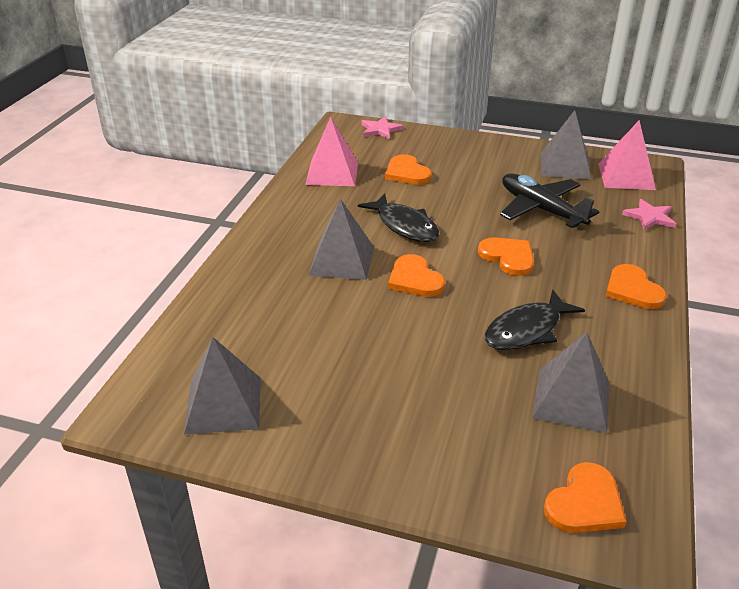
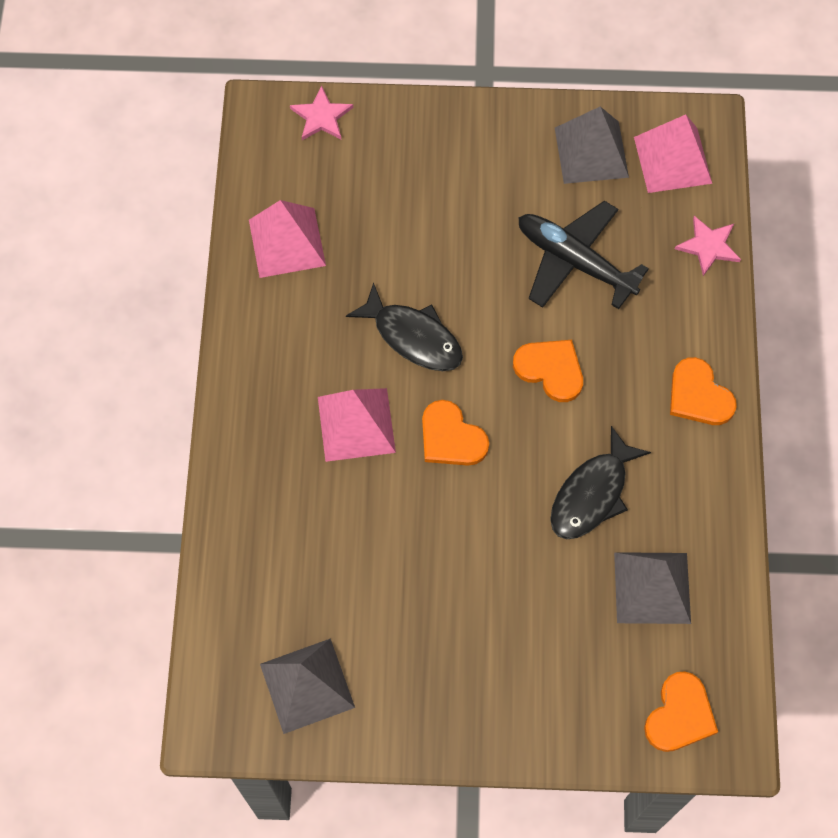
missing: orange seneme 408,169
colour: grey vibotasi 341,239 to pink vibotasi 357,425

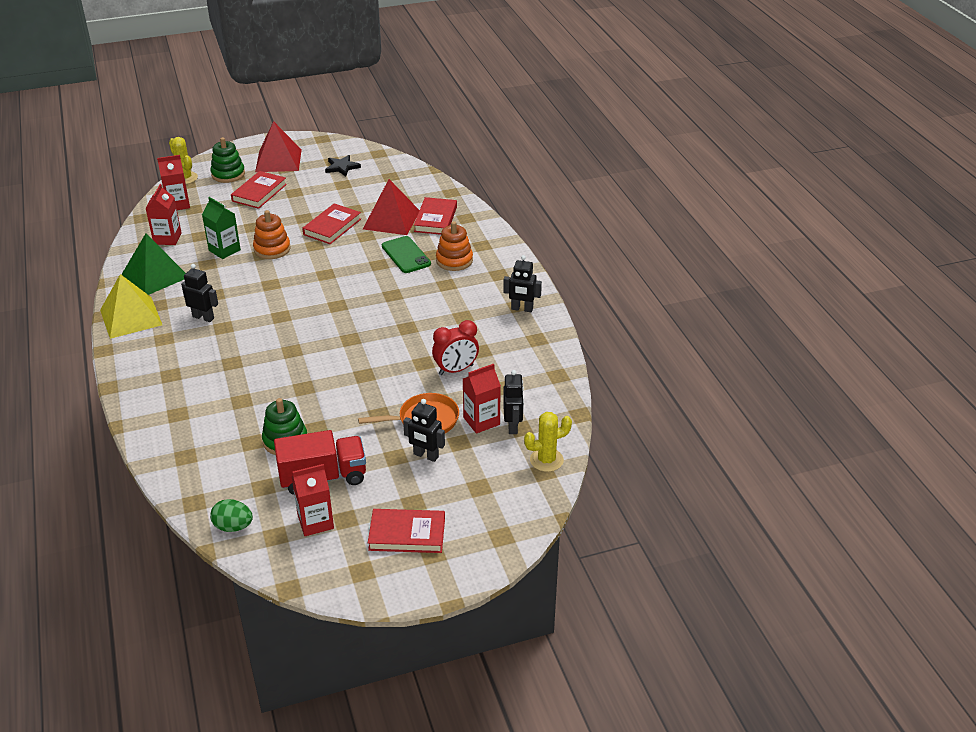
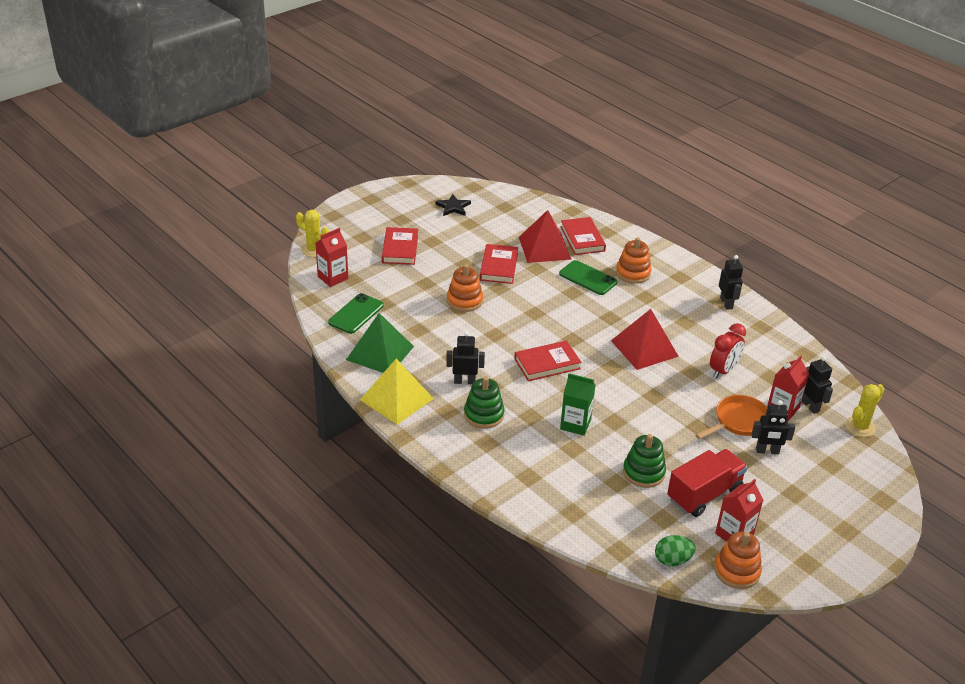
appeared: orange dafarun 738,560
relocated: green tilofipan 221,228 to 578,404; green dafarun 227,160 to 484,403; red vibotasi 278,146 to 645,339; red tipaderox 406,531 to 547,360
exchanged: red tilofipan 163,214 to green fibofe 356,313
spun: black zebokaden 522,283 = 731,282 90 degrees counterclockwise

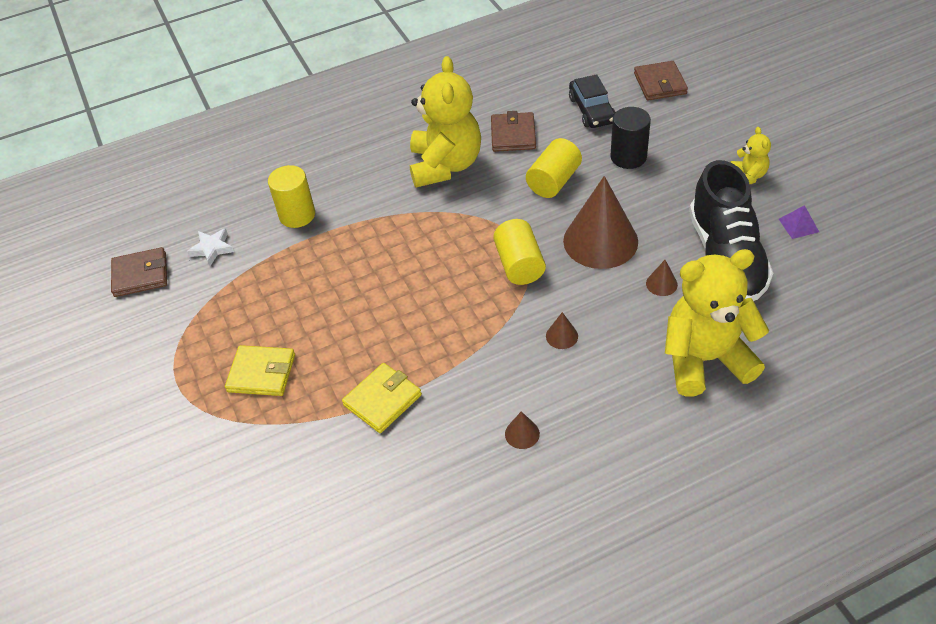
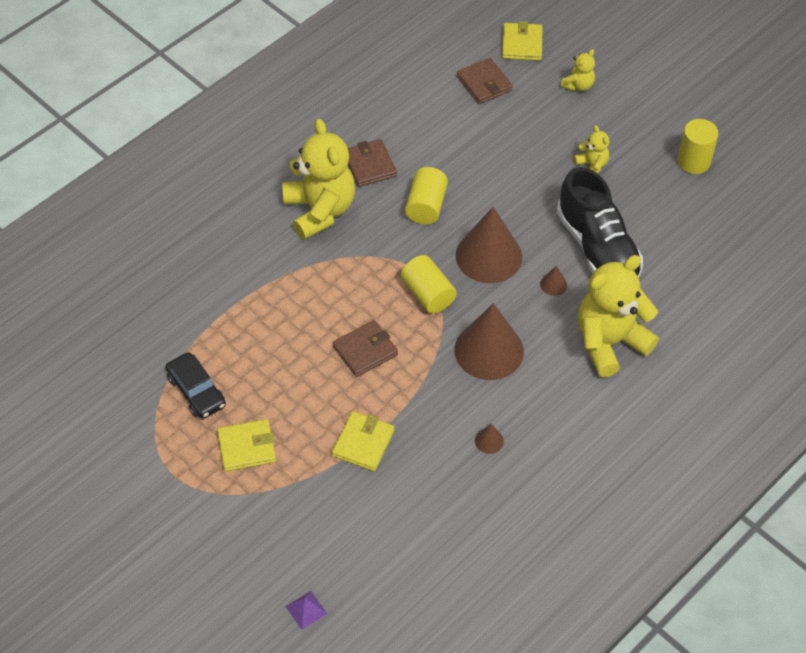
missing: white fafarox 210,247; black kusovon 631,138
appeared: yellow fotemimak 522,41; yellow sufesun 578,70
relocated: brown fotemimak 139,272 to 365,348; yellow kusovon 291,196 to 698,146; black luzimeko 592,101 to 196,385; purple vibotasi 799,222 to 306,610
size: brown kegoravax 562,330 = 489,341 x2.49

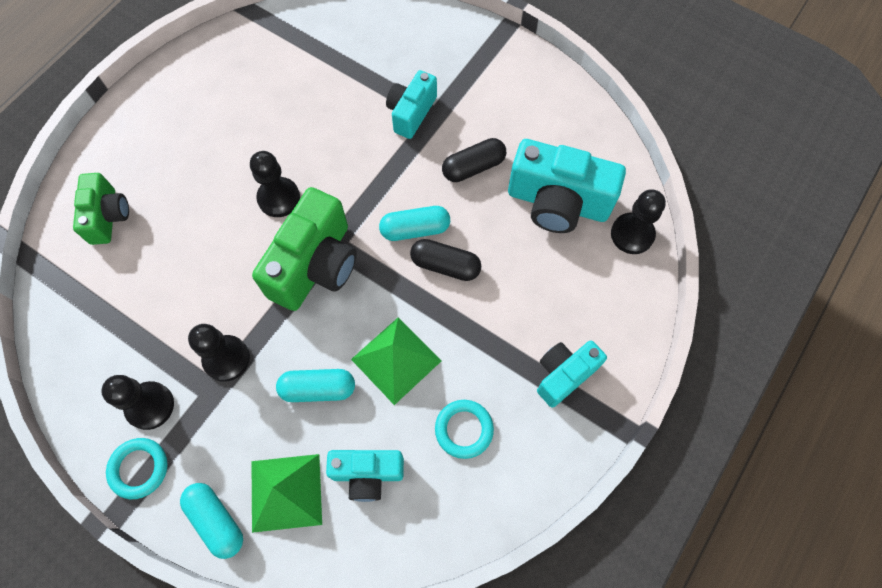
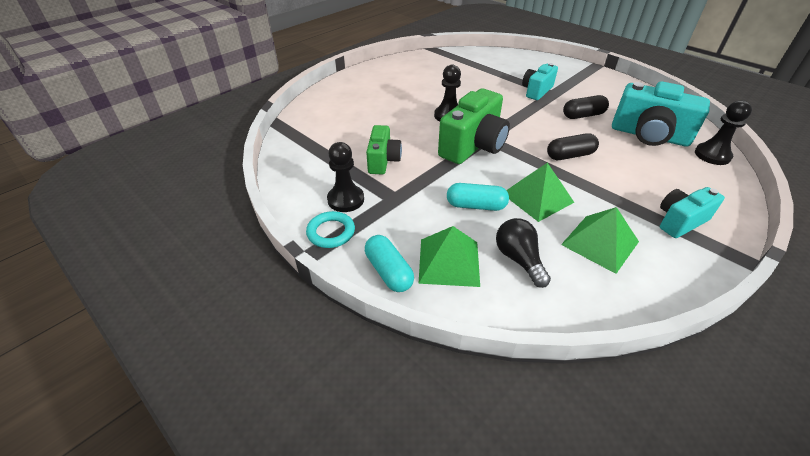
missing: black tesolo 219,353; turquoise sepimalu 414,223
relocated: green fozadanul 101,209 to 384,150
exchanged: turquoise fozadanul 365,476 to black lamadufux 523,253; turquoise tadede 464,429 to green vibotasi 600,240
spun: black sepimalu 445,260 = 573,146 45 degrees counterclockwise

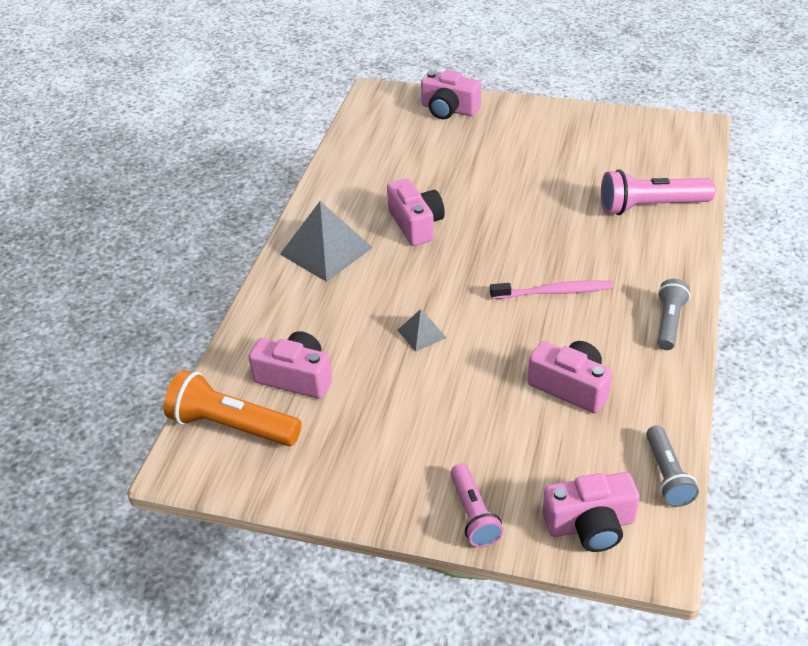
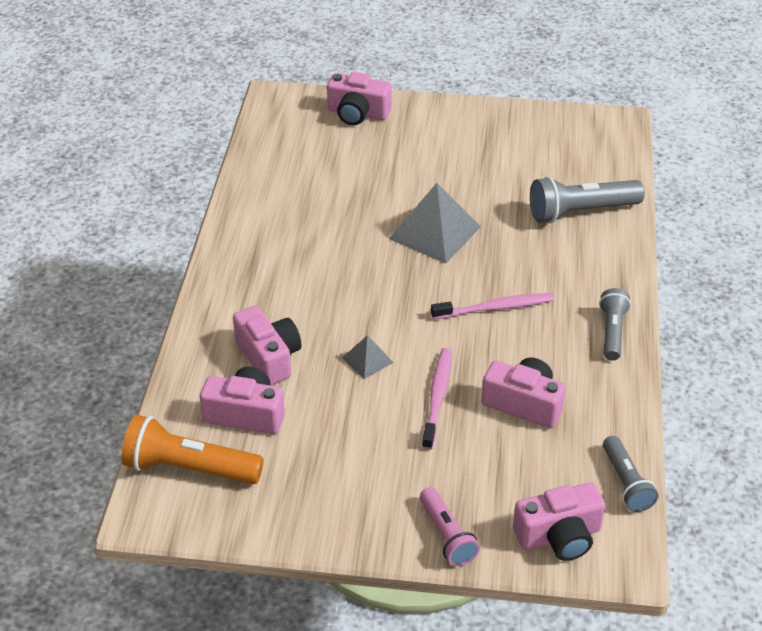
appeared: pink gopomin 437,399
relocated: grey vibotasi 326,241 to 435,223; pink fozadanul 416,212 to 267,346
colour: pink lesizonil 658,192 to grey lesizonil 587,199

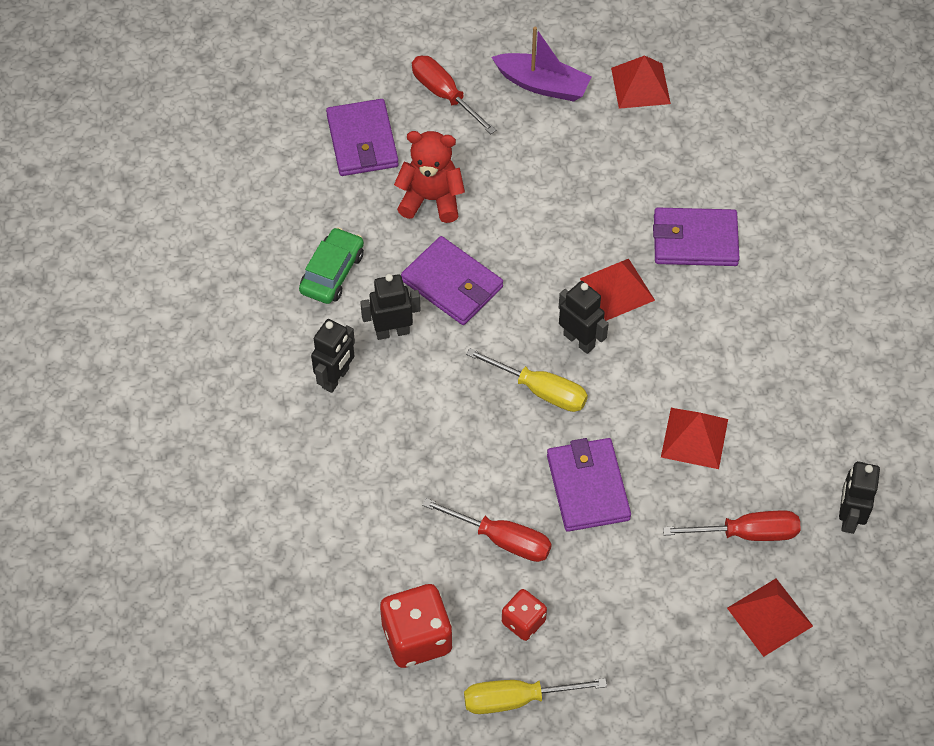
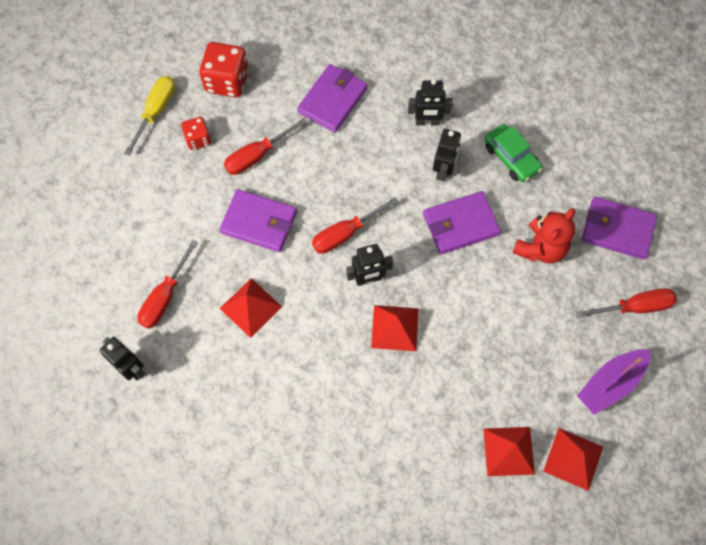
relocated: purple fotemimak 696,237 to 332,98; red vibotasi 770,617 to 509,451
colour: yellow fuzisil 527,380 to red fuzisil 355,225
spun: black zebokaden 333,356 = 430,102 60 degrees counterclockwise

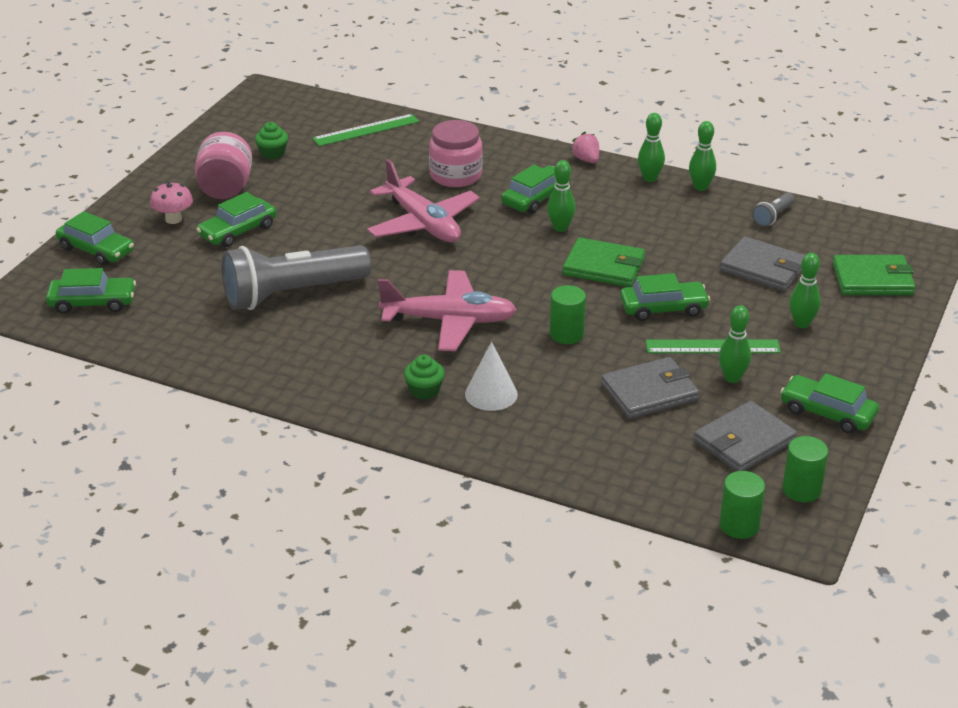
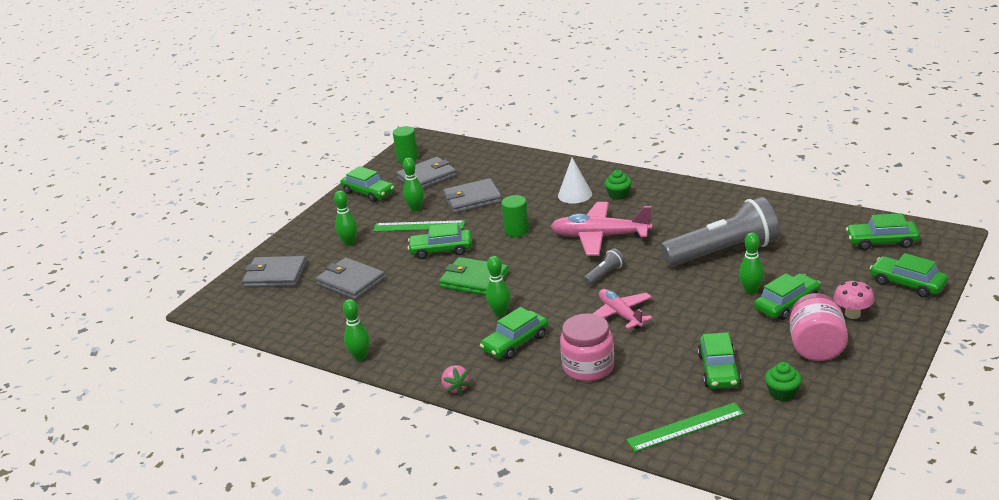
missing: green kusovon 742,505
appeared: green luzimeko 719,360
relocated: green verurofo 651,147 to 751,263; grey lesizonil 773,210 to 604,267
colour: green fotemimak 874,275 to grey fotemimak 274,272
size: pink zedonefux 423,200 = 623,309 x0.66

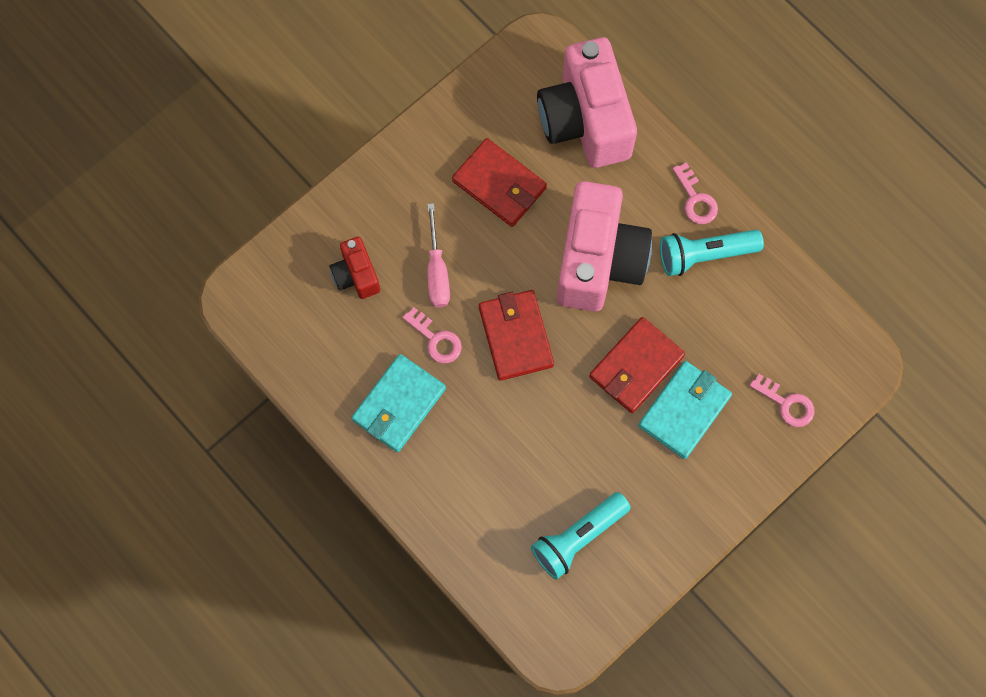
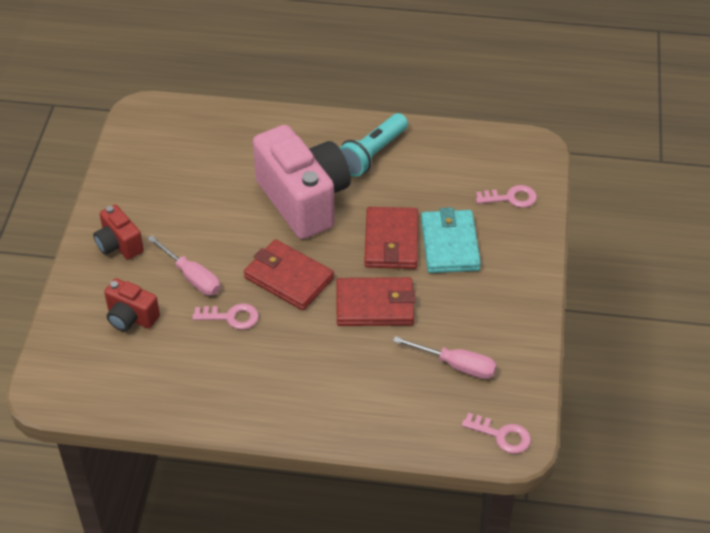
missing: turquoise fotemimak 399,403; pink fozadanul 587,102
appeared: red fozadanul 118,232
relocated: red fotemimak 499,182 to 376,301; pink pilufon 695,193 to 496,433
exchanged: turquoise lesizonil 581,536 to pink fuzisil 445,357

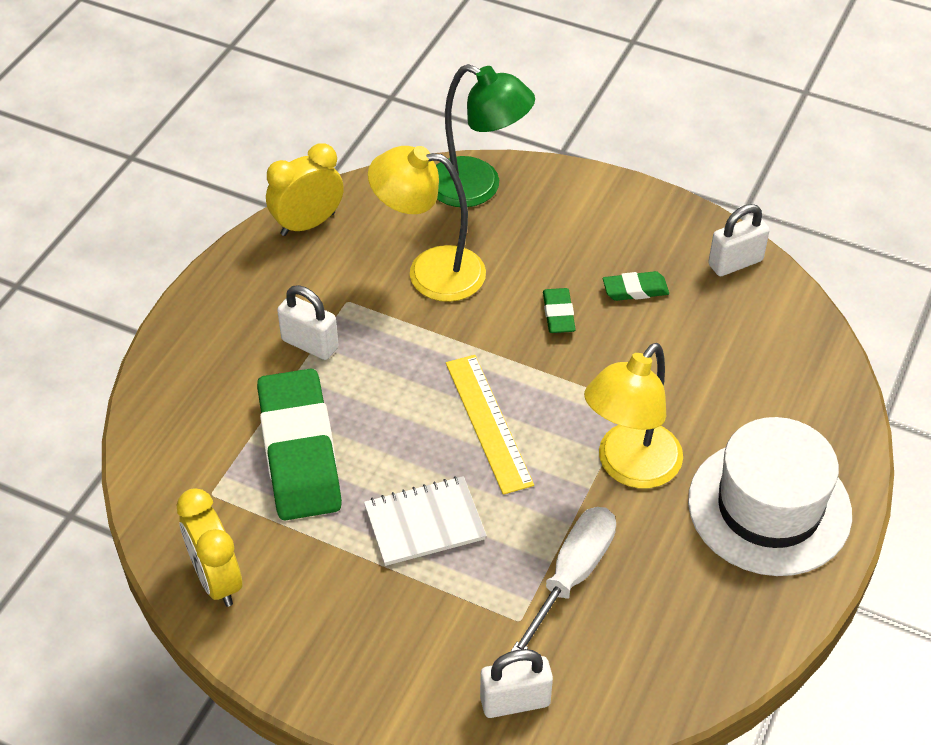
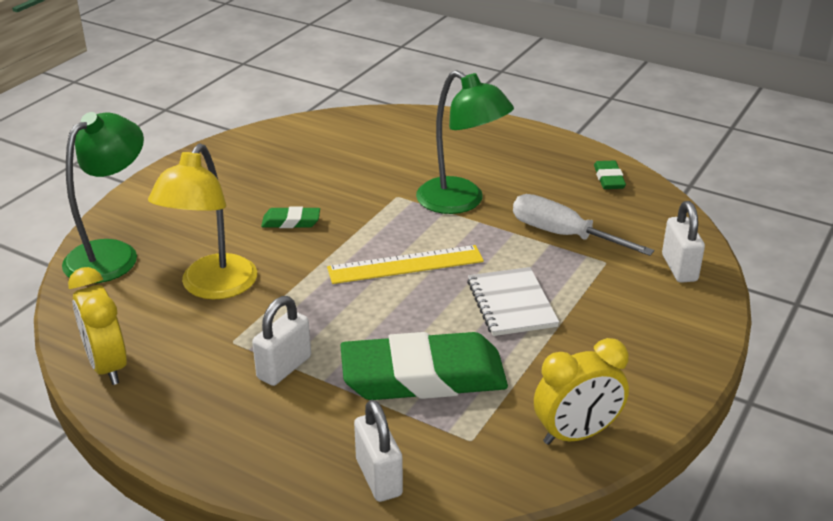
missing: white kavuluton 770,496
relocated: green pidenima 636,286 to 610,175; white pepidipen 739,240 to 378,450
colour: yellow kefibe 633,415 to green kefibe 465,142

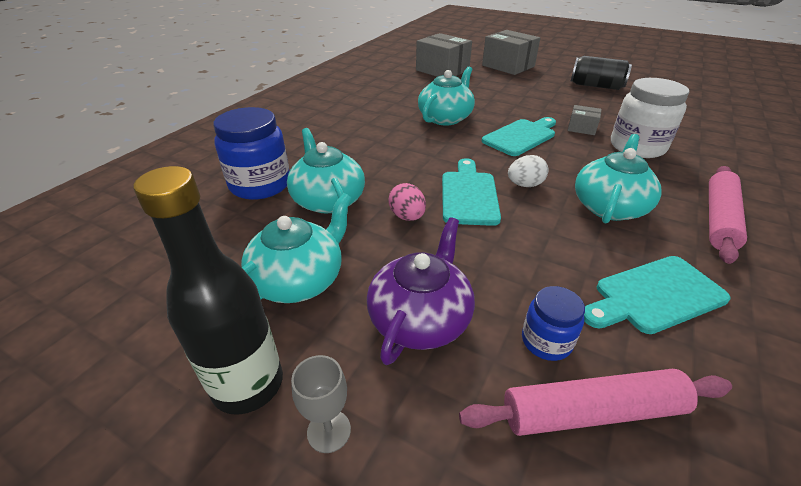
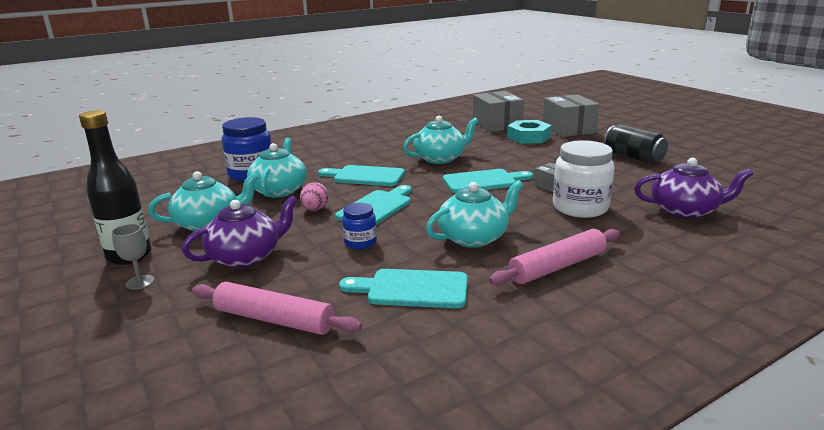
missing: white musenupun 528,171
appeared: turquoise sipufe 361,175; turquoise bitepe 529,132; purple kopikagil 693,188
relocated: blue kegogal 553,323 to 359,226

